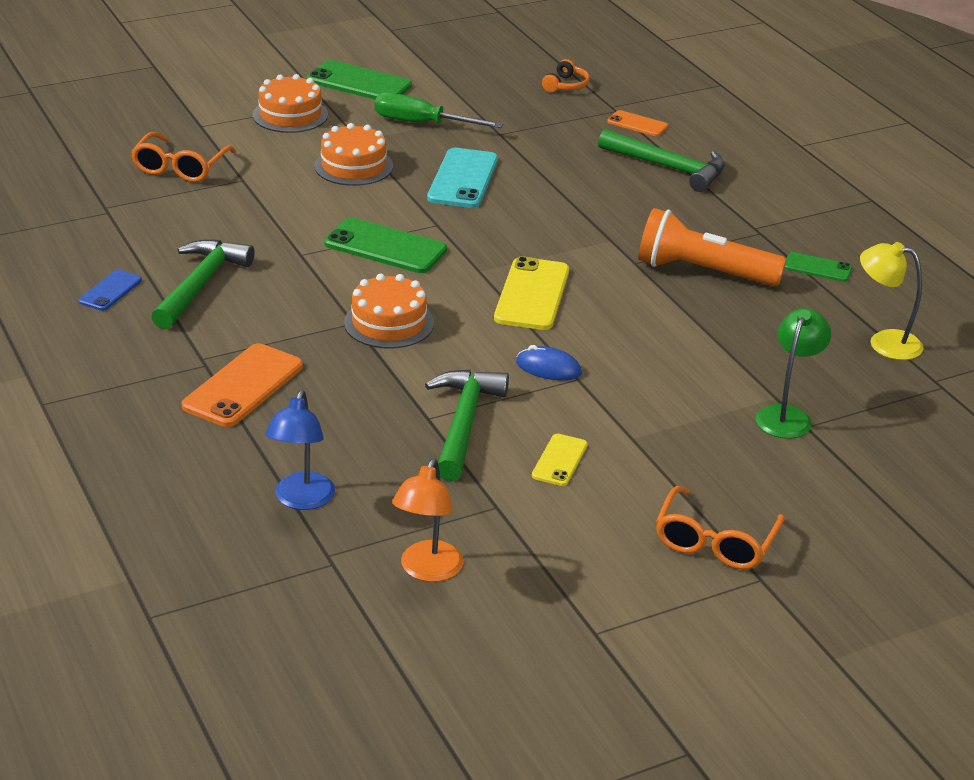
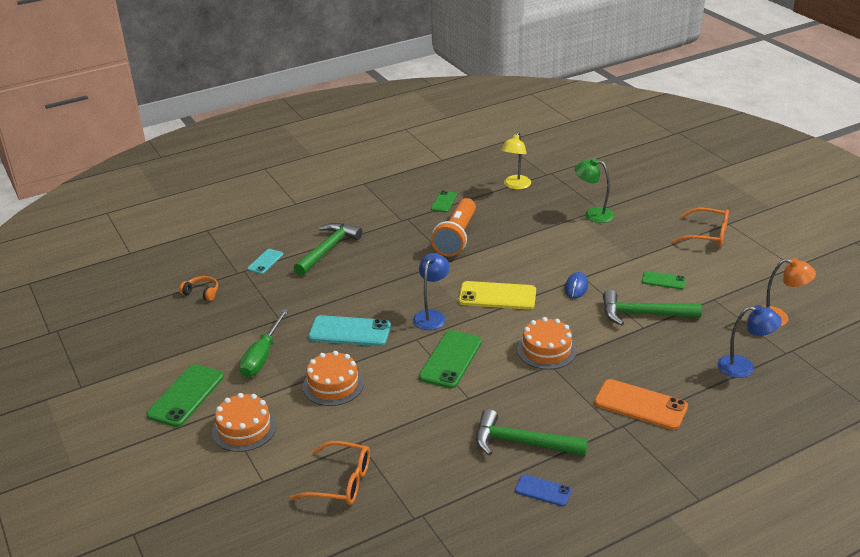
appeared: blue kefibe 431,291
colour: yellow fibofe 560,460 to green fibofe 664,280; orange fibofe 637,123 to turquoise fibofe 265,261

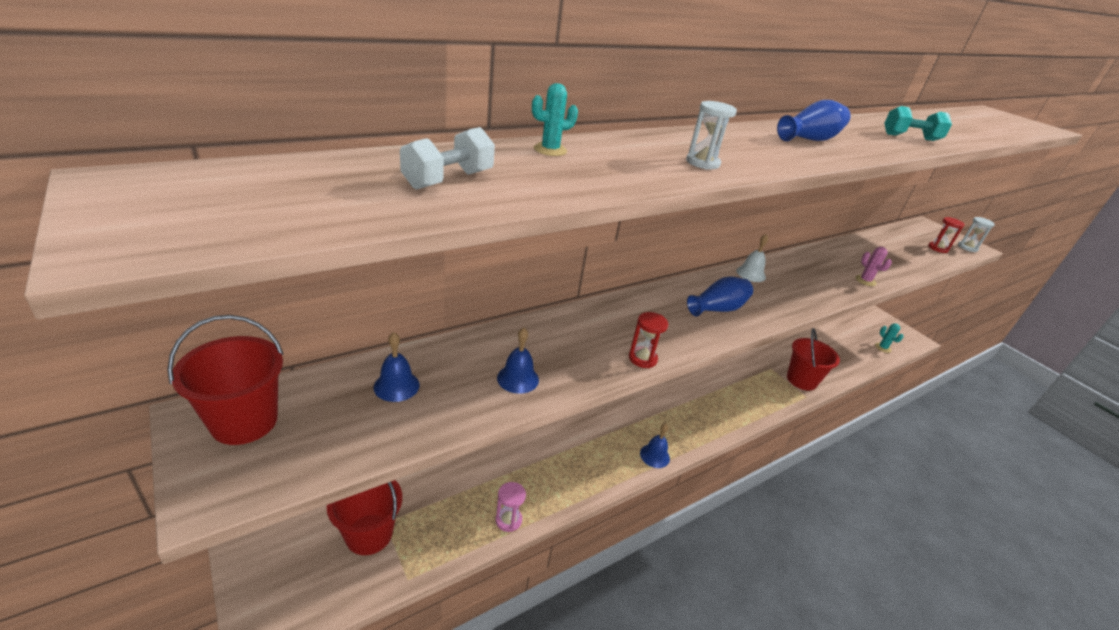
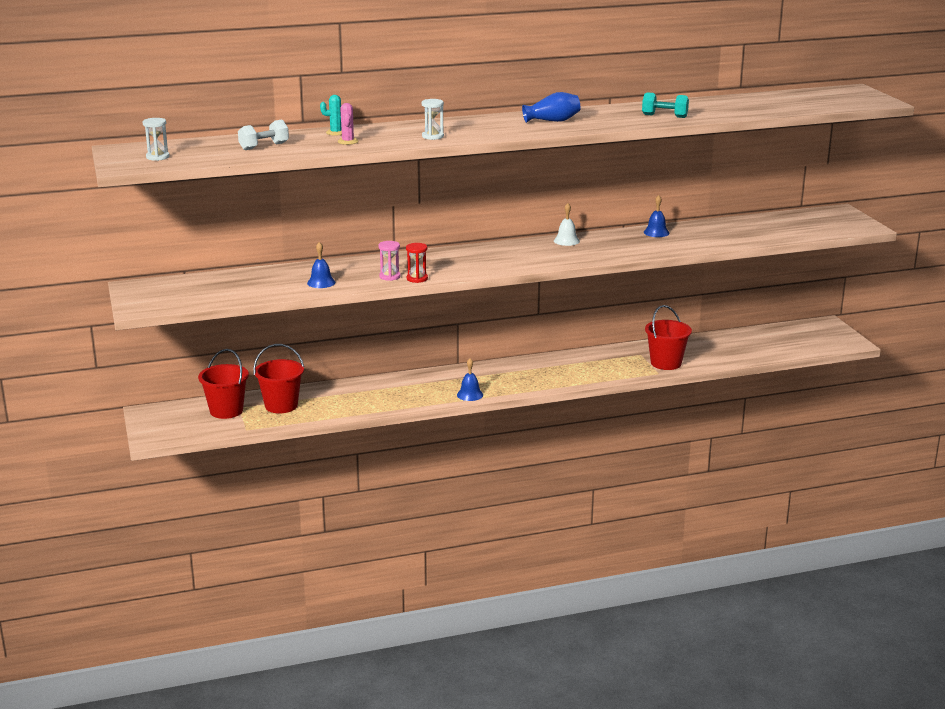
missing: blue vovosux 720,296; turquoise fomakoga 889,338; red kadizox 946,235
relocated: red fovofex 225,380 to 278,378; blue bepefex 397,367 to 657,216; pink kadizox 510,507 to 389,261; pink fomakoga 873,266 to 348,124; white kadizox 976,234 to 156,139

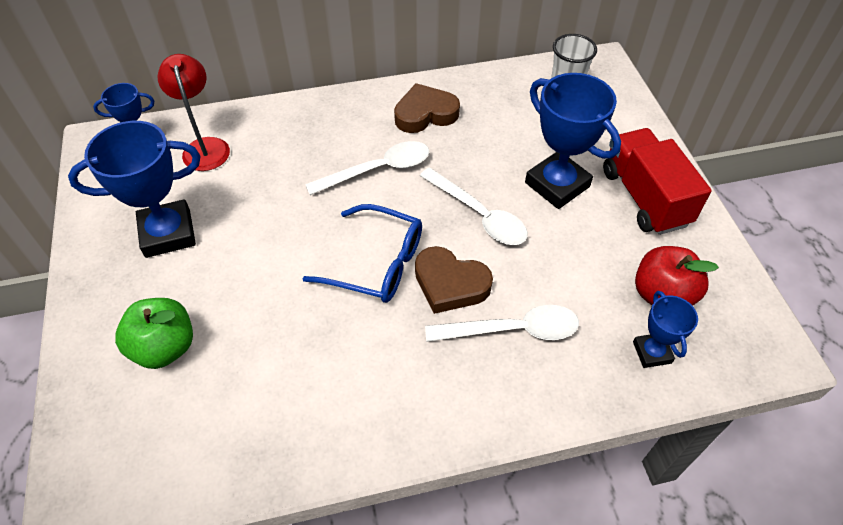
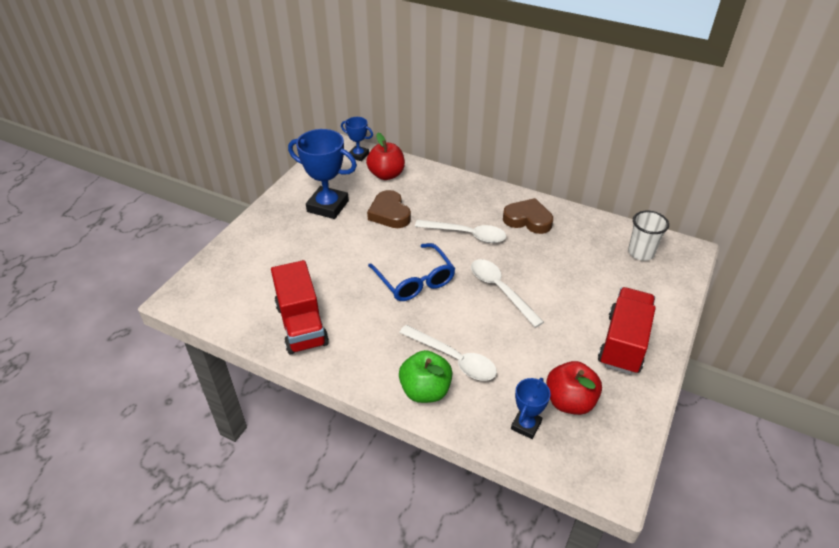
missing: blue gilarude 573,141
appeared: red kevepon 300,307
relocated: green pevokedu 154,333 to 425,376; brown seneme 454,280 to 389,209
exchanged: red kefibe 194,112 to red pevokedu 385,156
spun: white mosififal 474,206 = 507,293 150 degrees clockwise

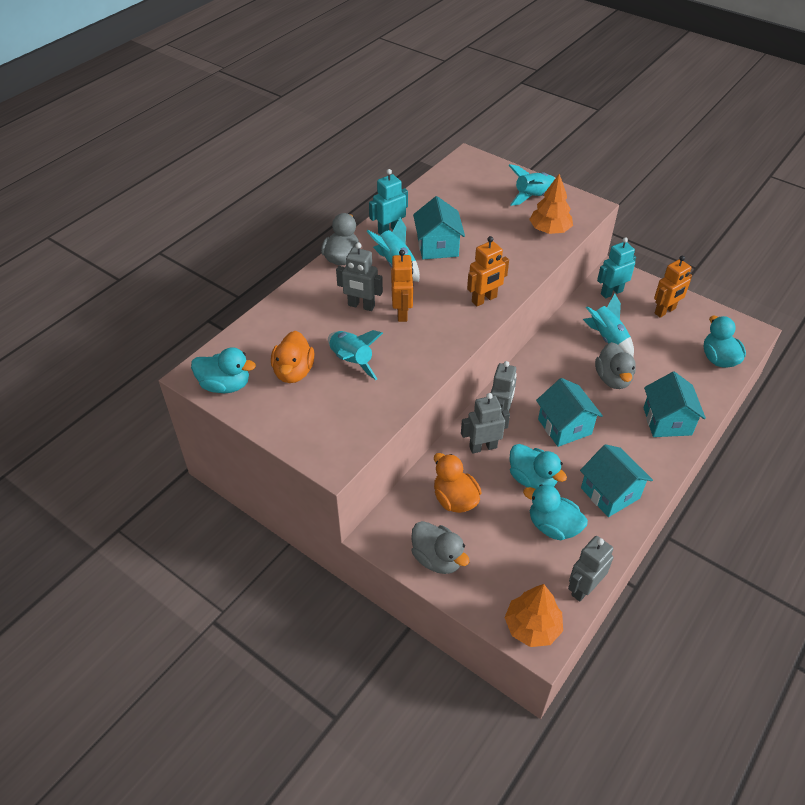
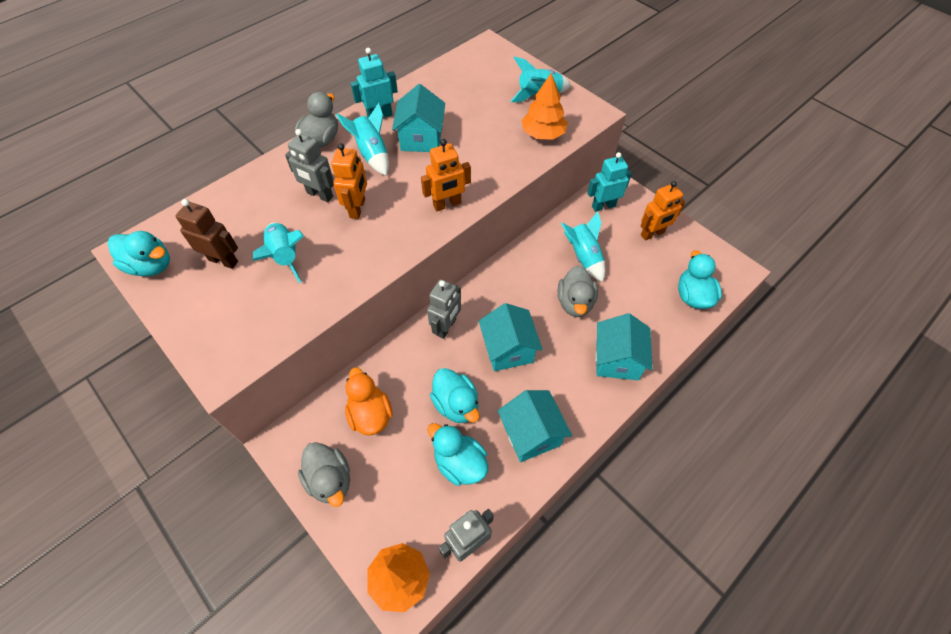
missing: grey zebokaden 485,423
exchanged: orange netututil 293,357 to brown zebokaden 207,234

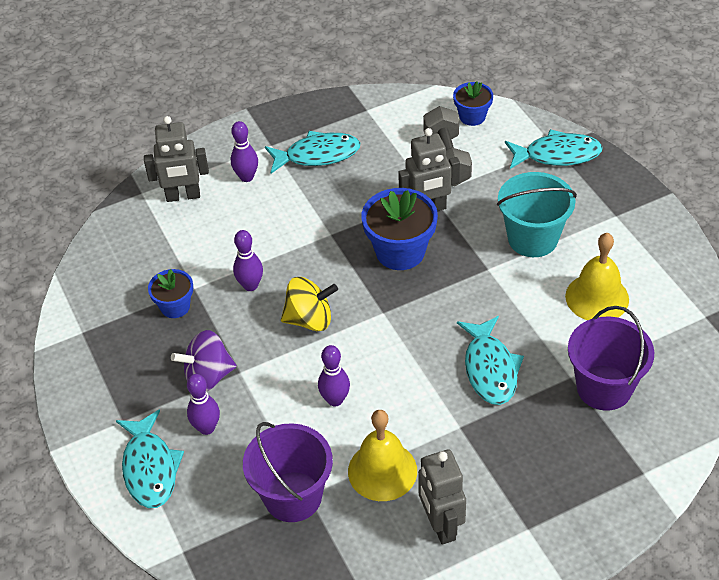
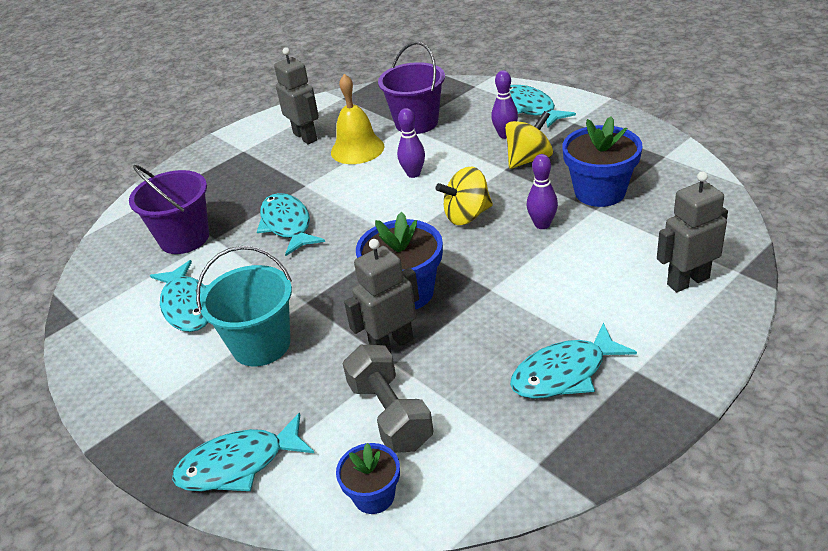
missing: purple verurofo 244,151
exchanged: yellow bepefex 597,276 to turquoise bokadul 179,296
colour: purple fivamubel 204,360 to yellow fivamubel 529,140
size: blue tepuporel 170,293 = 602,161 x1.71

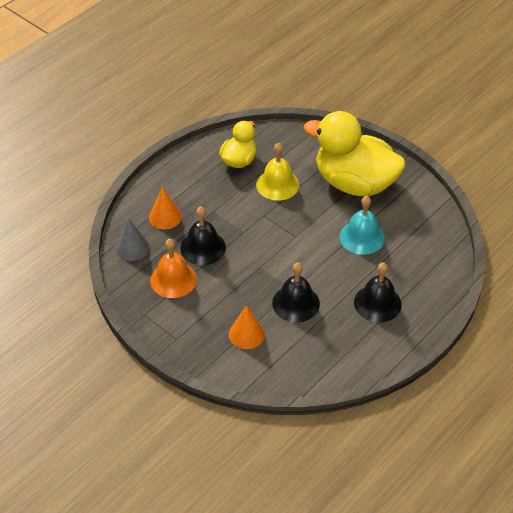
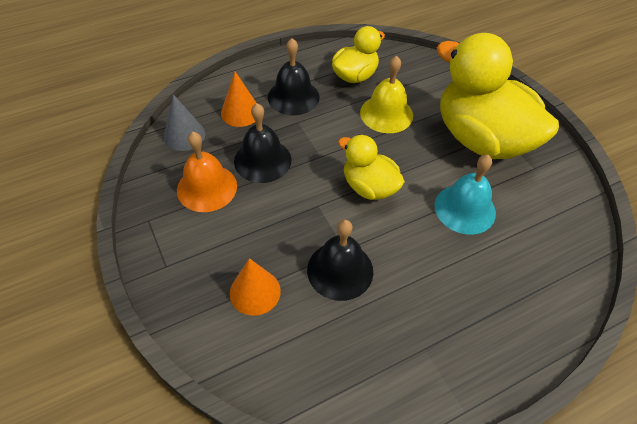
appeared: yellow netututil 371,167
relocated: black bepefex 378,292 to 293,77

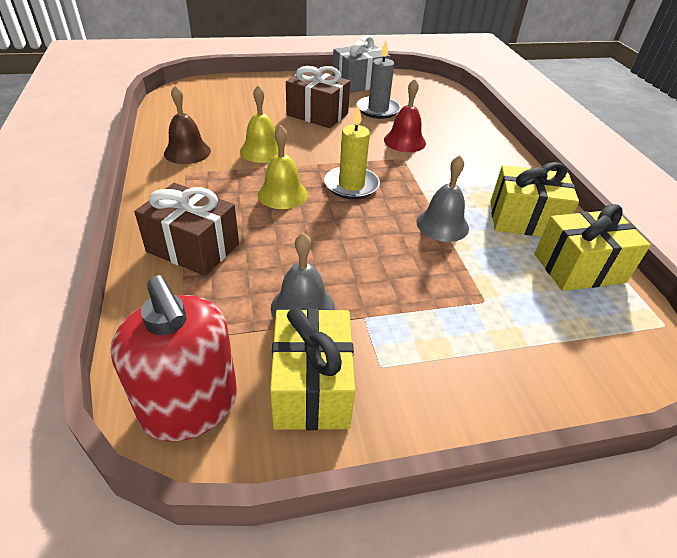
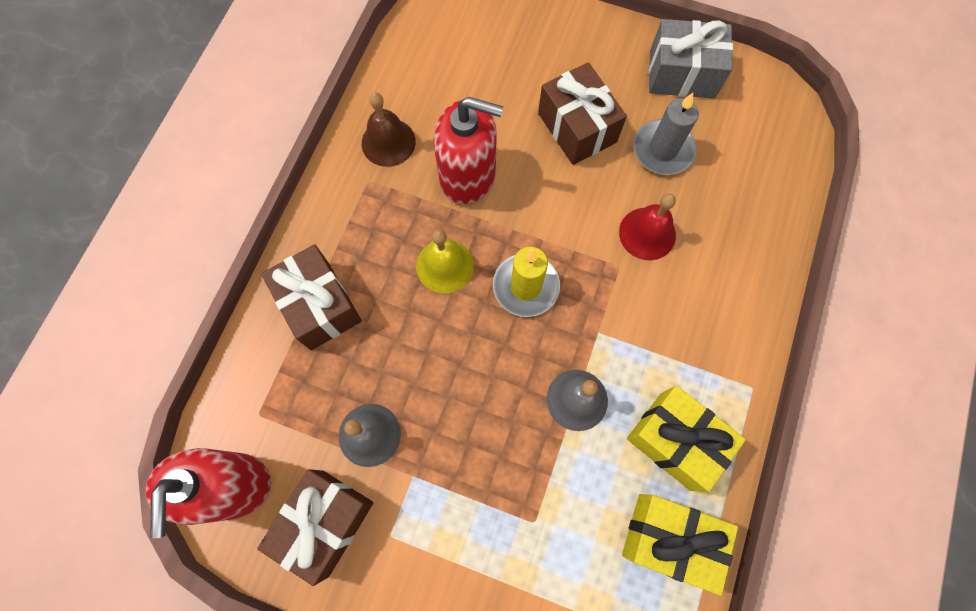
exchanged: yellow bepefex 262,124 to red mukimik 468,151
colour: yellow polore 312,369 to brown polore 315,527

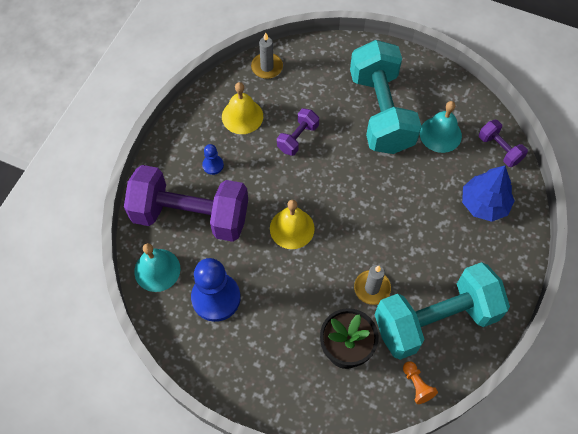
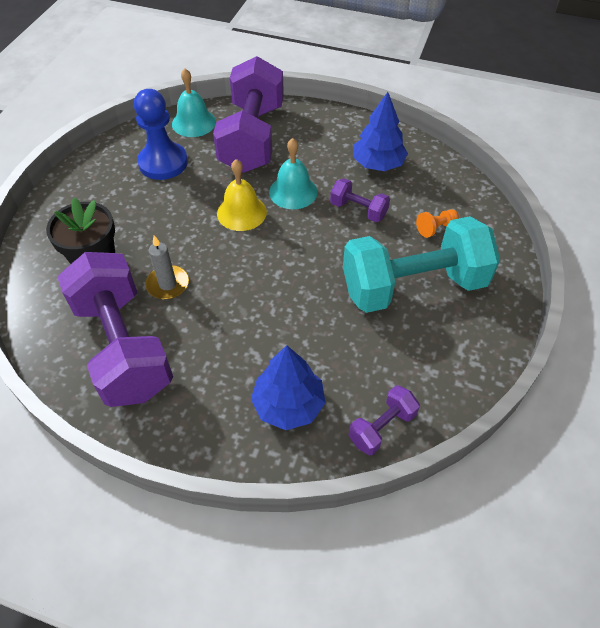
missing: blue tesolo 213,159; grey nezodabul 267,55
relocated: orange tesolo 420,382 to 437,223; turquoise bepefex 441,127 to 293,173
exchanged: yellow bepefex 242,108 to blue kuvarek 380,131
colour: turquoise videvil 442,311 to purple videvil 115,329

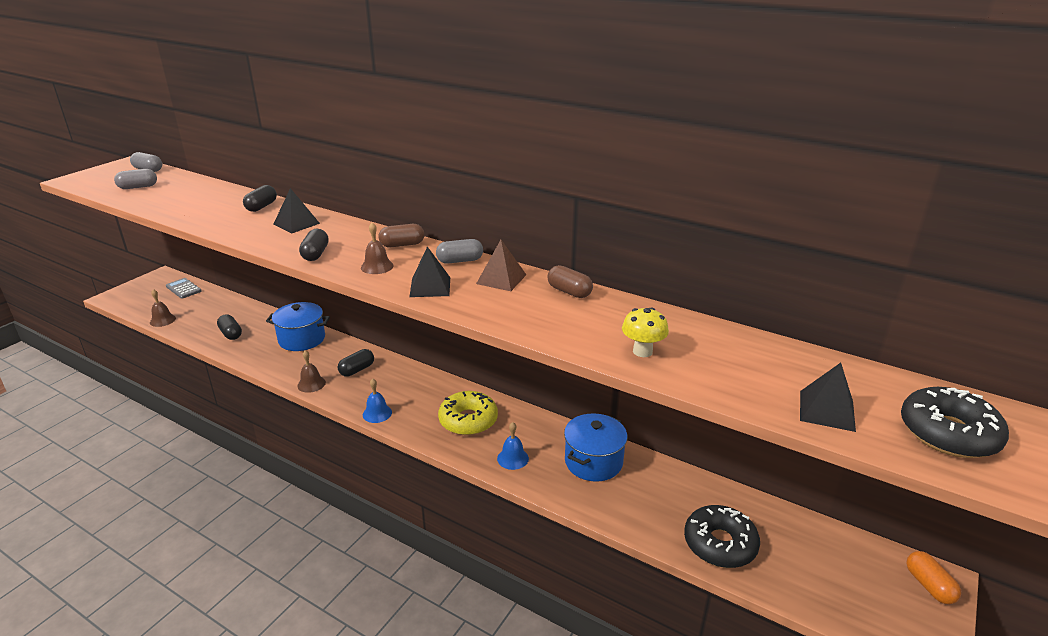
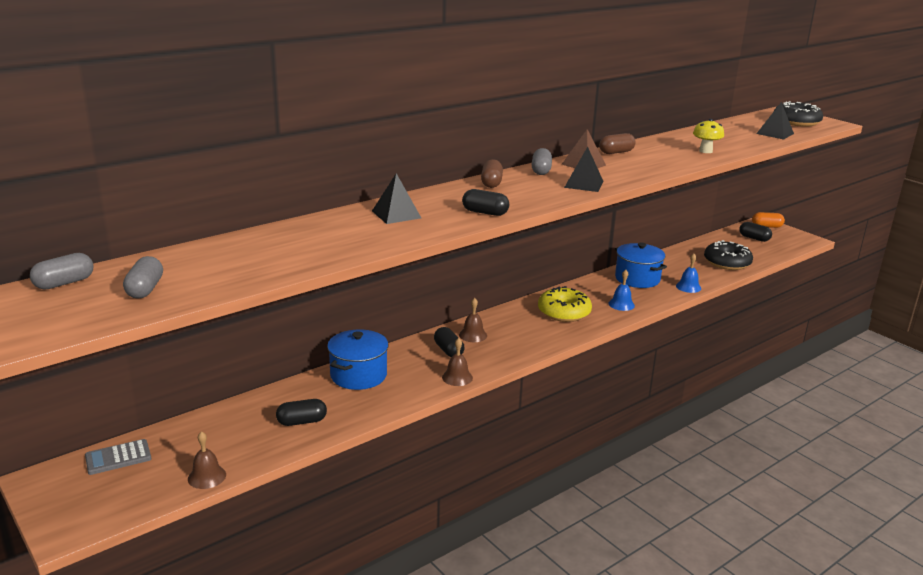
relocated: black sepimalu 260,198 to 755,232; brown bepefex 377,248 to 473,320; blue bepefex 377,401 to 688,273

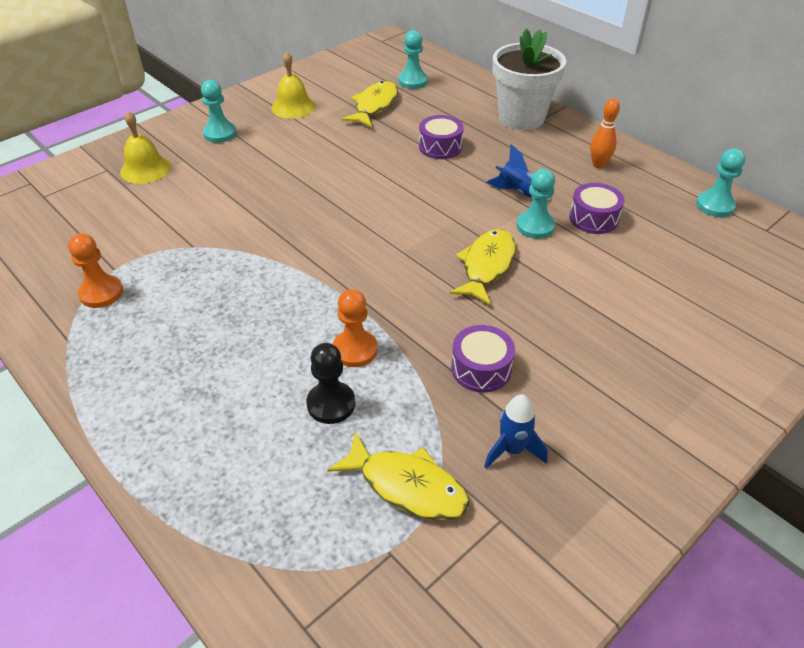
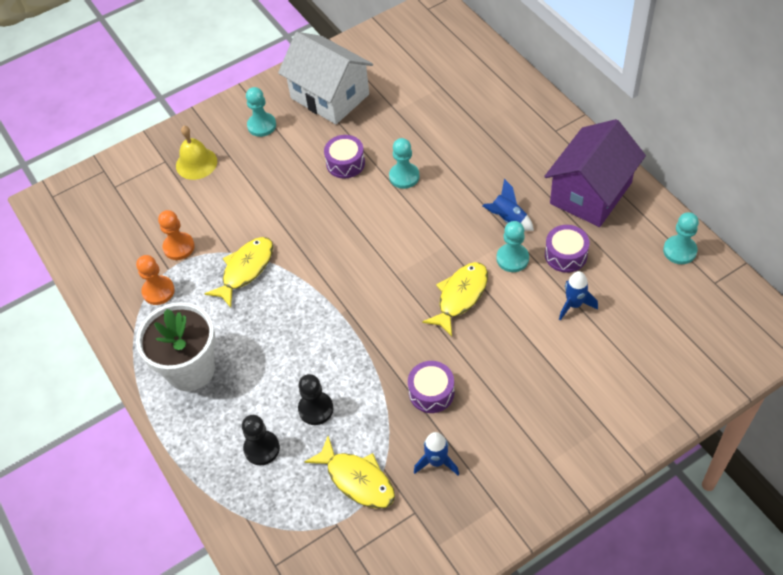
appeared: black tesolo 261,440; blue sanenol 578,296
relocated: orange tesolo 355,328 to 176,235; yellow bokadul 370,104 to 239,272; turquoise tesolo 413,59 to 404,163; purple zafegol 441,137 to 344,156; white tepuporel 529,79 to 176,346
exchanged: yellow bepefex 293,85 to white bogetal 325,78; orange verurofo 605,133 to purple bogetal 595,173

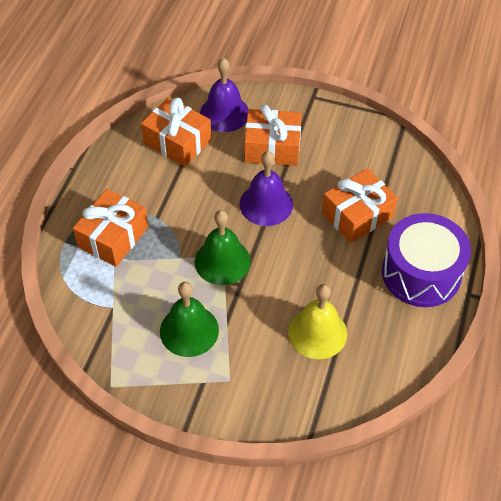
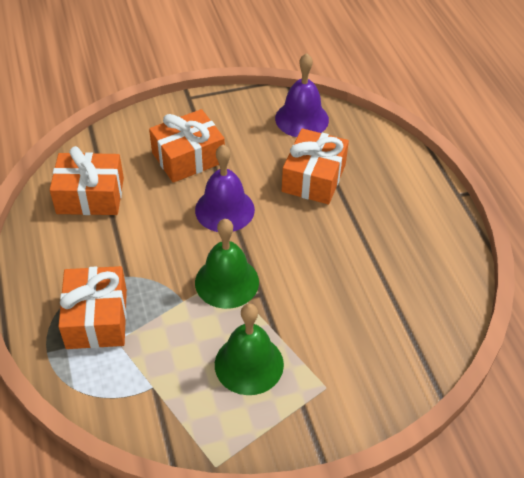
missing: yellow bepefex 317,321; purple zafegol 426,260
relocated: purple bepefex 224,95 to 302,95

